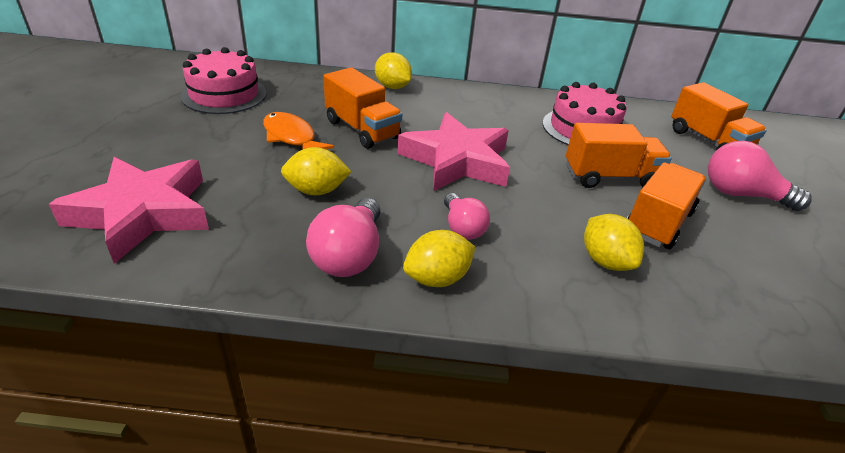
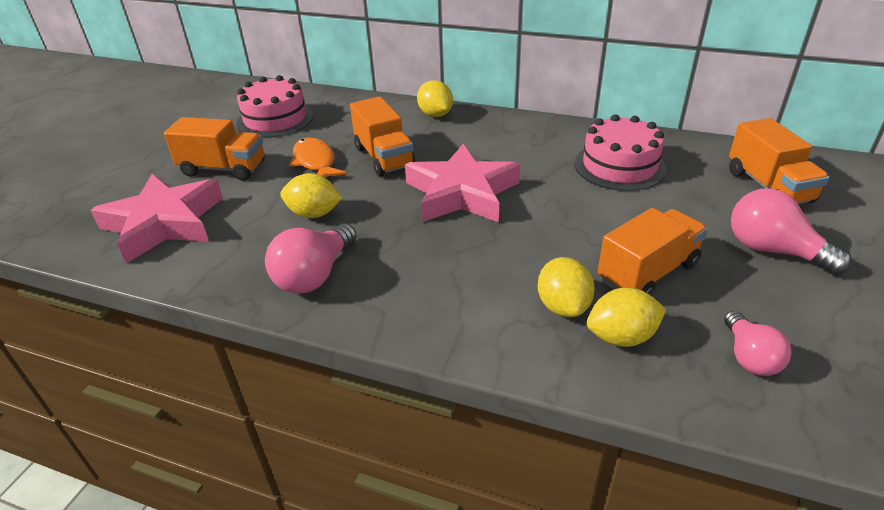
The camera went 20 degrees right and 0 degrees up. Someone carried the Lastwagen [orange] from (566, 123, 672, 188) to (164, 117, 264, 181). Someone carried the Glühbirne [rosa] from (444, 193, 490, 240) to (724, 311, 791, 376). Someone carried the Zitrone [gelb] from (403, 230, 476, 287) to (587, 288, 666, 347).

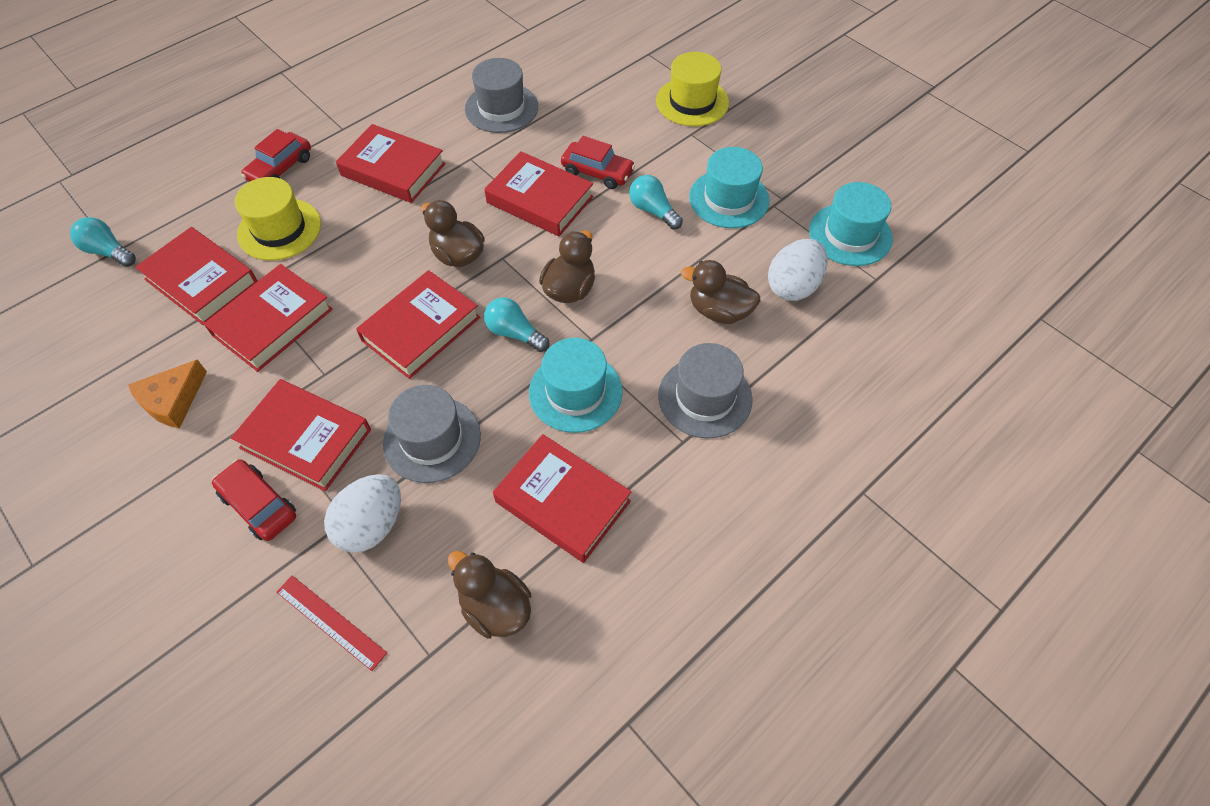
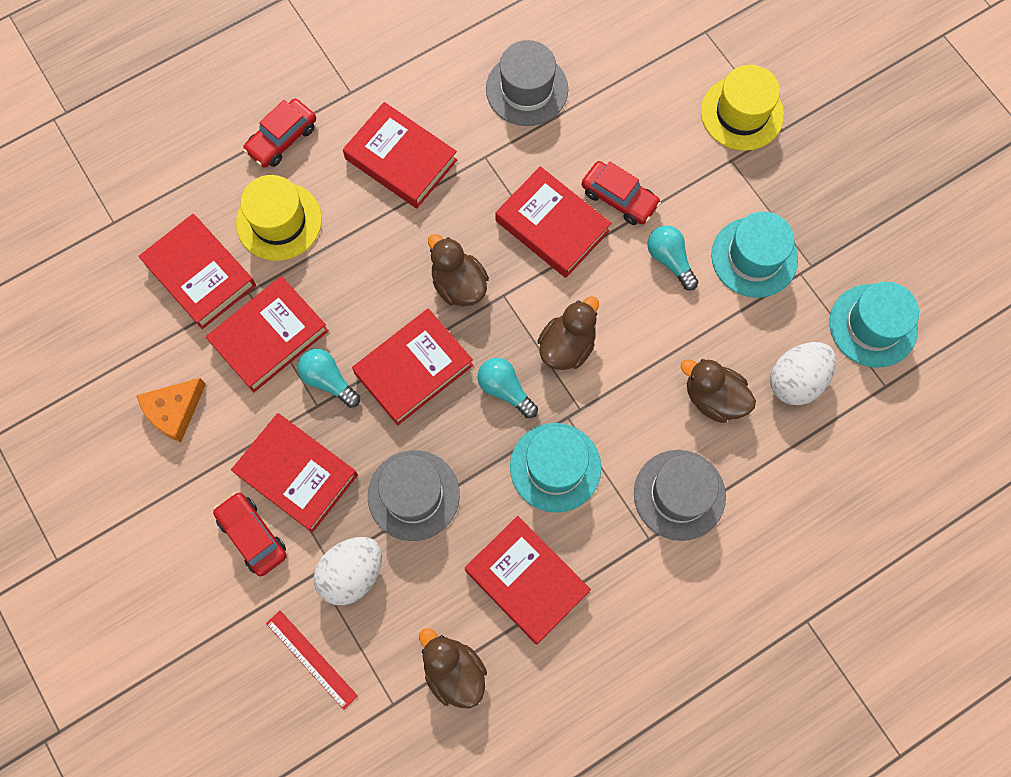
The camera went 10 degrees right and 15 degrees up. Someone carried the Glühbirne [türkis] from (70, 217, 136, 267) to (298, 349, 360, 408).

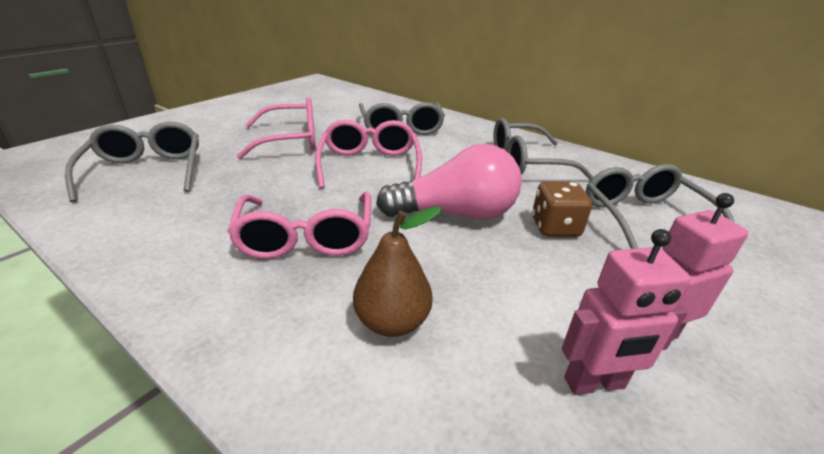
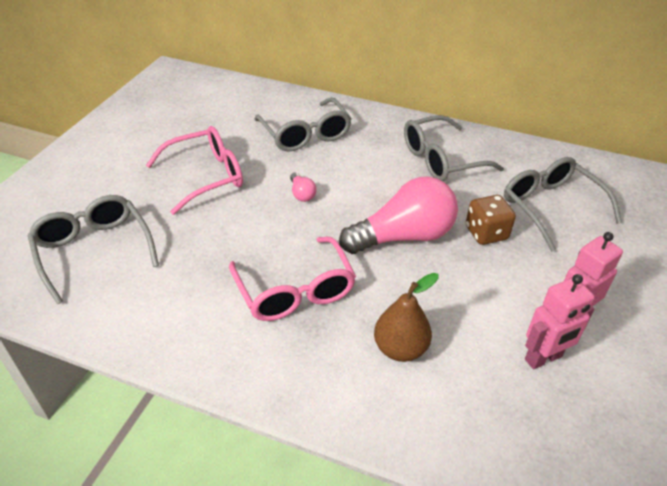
The camera went 15 degrees left and 10 degrees up. Someone swapped the Brille [rosa] at (315, 120, 422, 188) for the Glühbirne [rosa] at (290, 172, 316, 202).

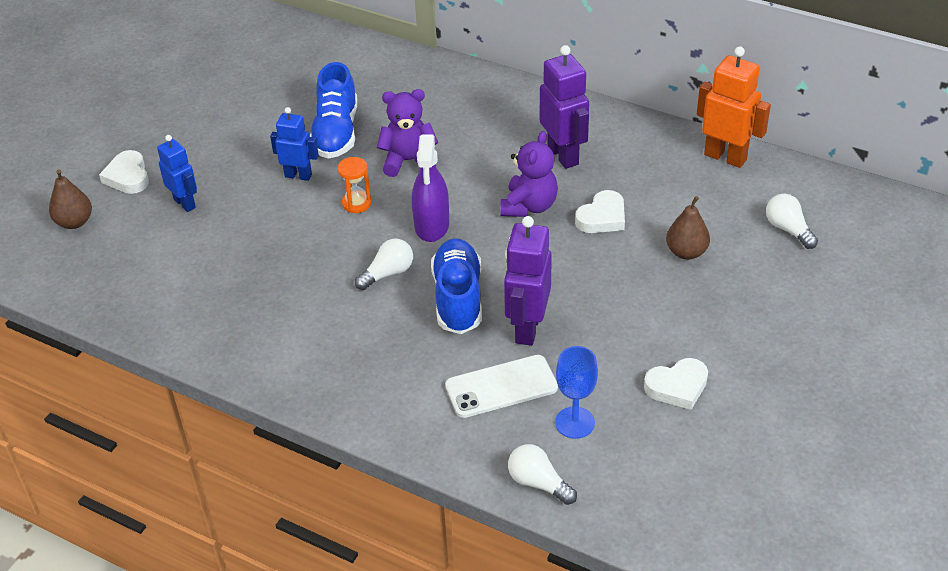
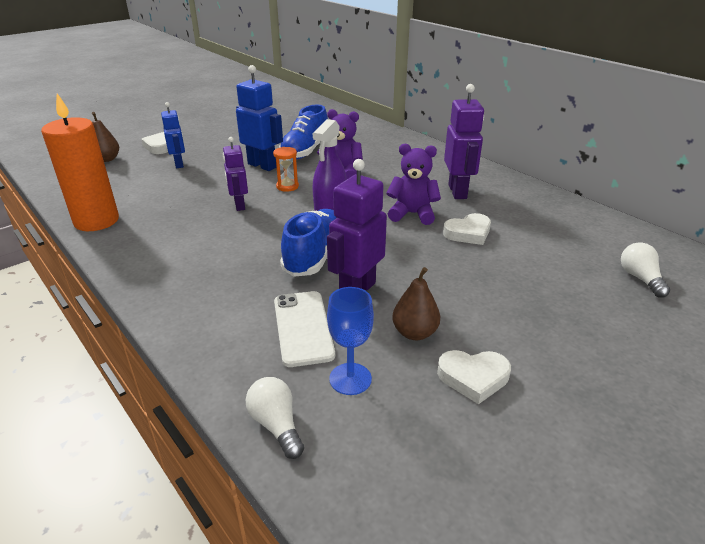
The camera went 20 degrees right and 10 degrees down. Someone took away the Roboter [orange] at (697, 46, 771, 168). Someone scaled the Roboter [blau] at (270, 107, 319, 181) by 1.55. Someone rotated the Teddybär [lila] at (500, 131, 558, 217) by 120 degrees counterclockwise. Someone carried the Birne [braun] from (666, 196, 710, 260) to (392, 267, 440, 340). Someone took away the Glühbirne [weiß] at (355, 239, 413, 290). Someone rotated the Handy [weiß] at (445, 355, 558, 418) by 75 degrees clockwise. Someone put down the Kerze [orange] at (41, 93, 119, 231). Someone put down the Roboter [lila] at (223, 137, 248, 211).

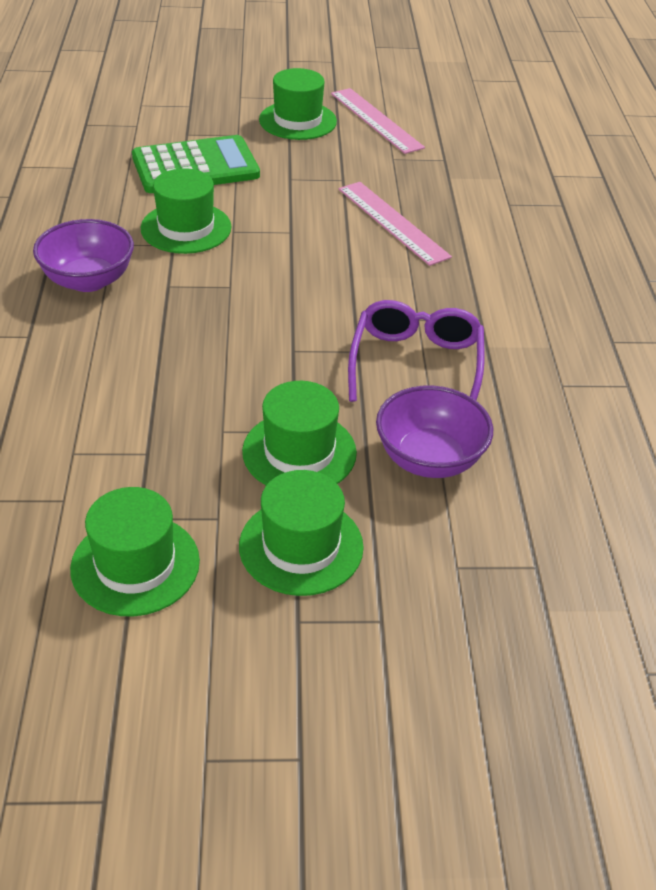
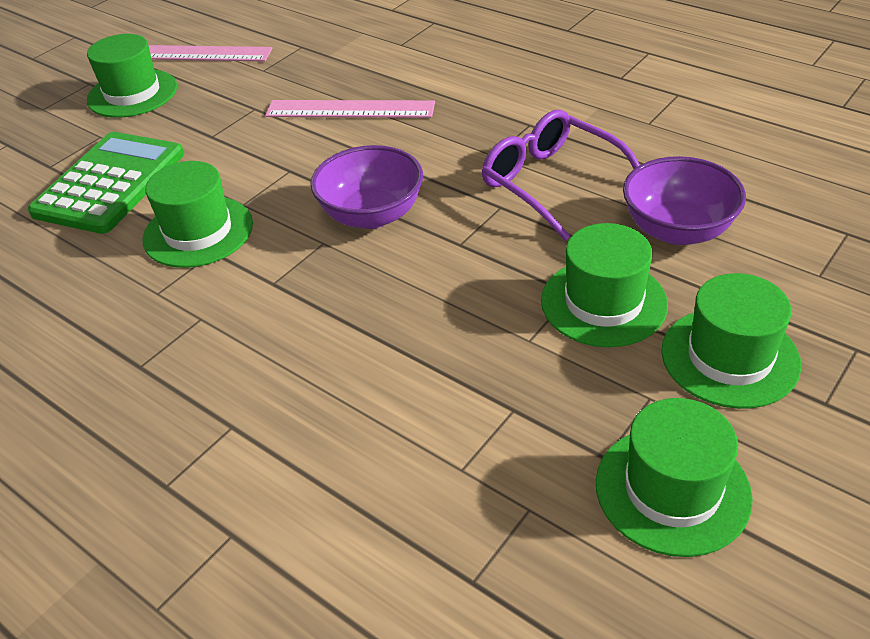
The camera went 45 degrees left and 0 degrees up. Someone carried the Schüssel [lila] from (33, 219, 134, 292) to (310, 145, 423, 229).

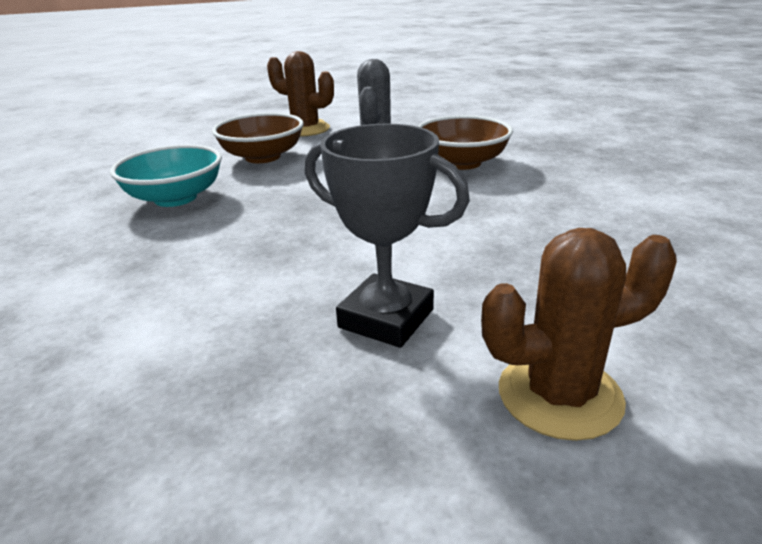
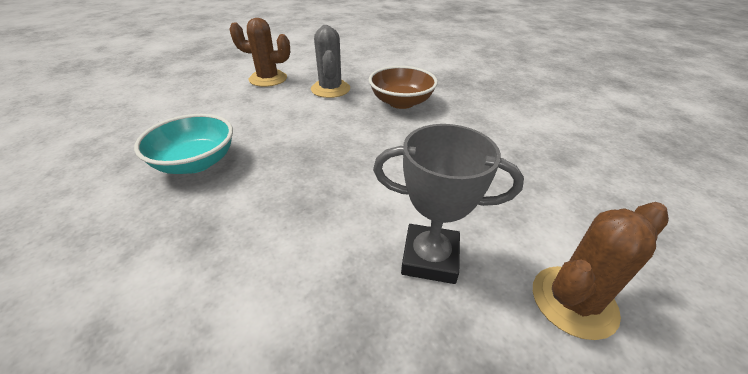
The camera went 20 degrees left and 10 degrees up. Someone took away the Schüssel [braun] at (212, 113, 304, 163).

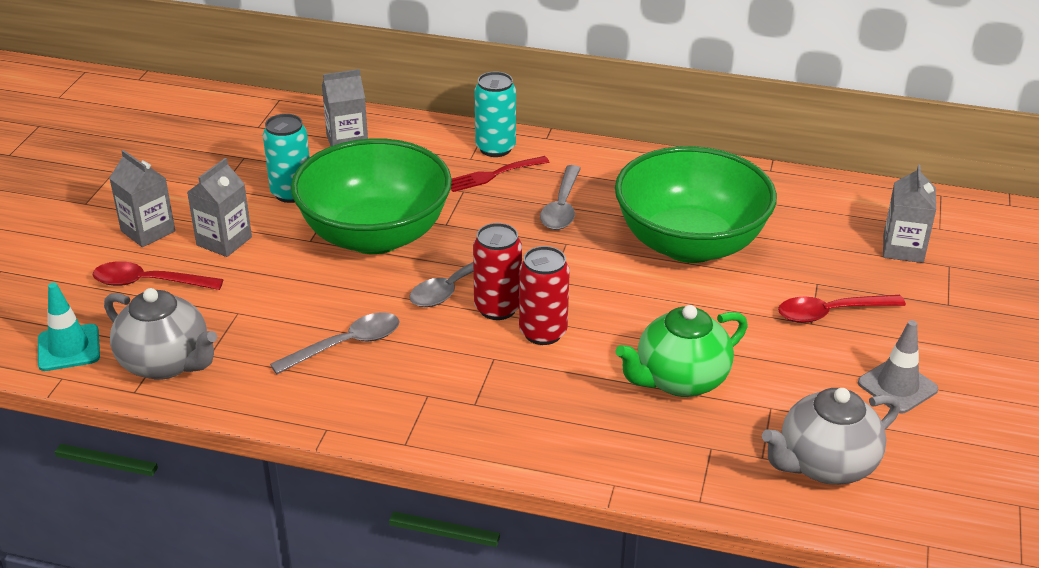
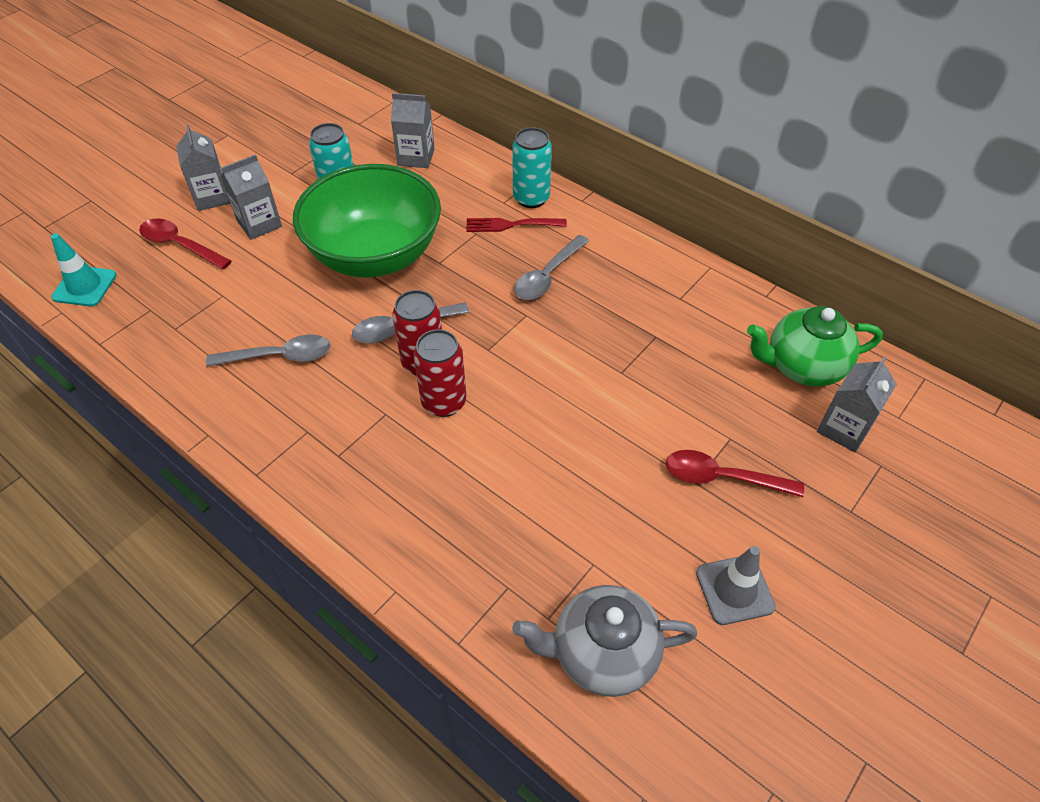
The camera went 25 degrees right and 15 degrees up. Someone took away the Schüssel [grün] at (615, 146, 777, 263). Someone took away the Teekanne [grau] at (104, 288, 217, 380). Someone carried the Teekanne [grün] from (616, 305, 748, 397) to (747, 306, 883, 386).

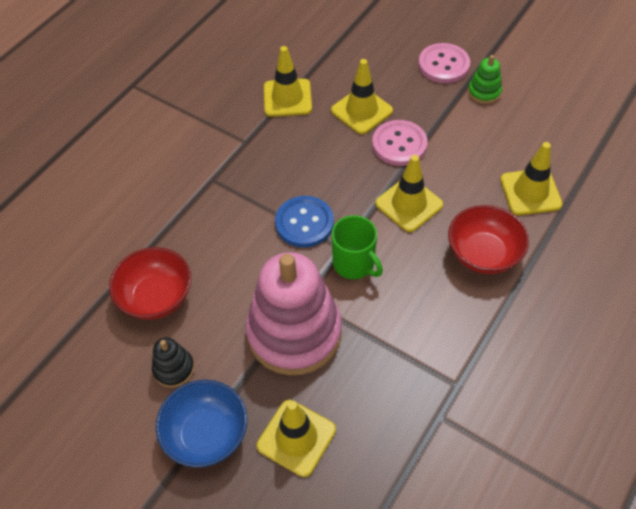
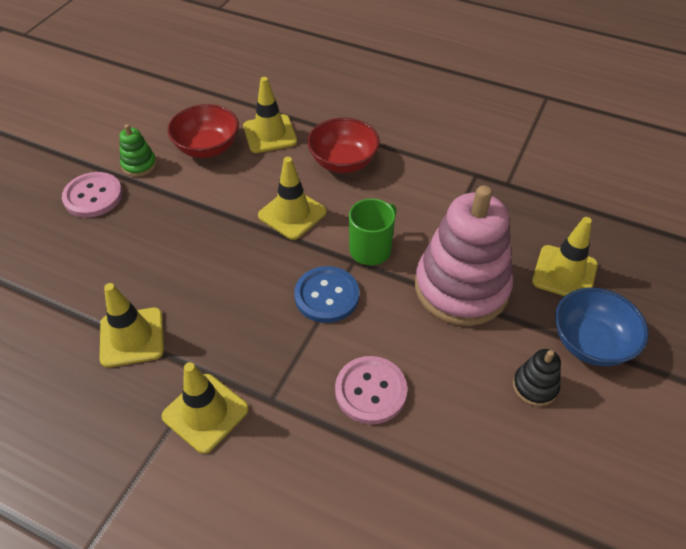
The camera went 100 degrees left and 5 degrees down. Someone carried the Leitkegel [gelb] from (331, 59, 393, 134) to (162, 362, 249, 454). Someone carried the Knopf [rosa] from (372, 120, 428, 166) to (335, 356, 407, 424). Someone carried the Schüssel [rot] from (109, 247, 191, 320) to (167, 104, 239, 158).

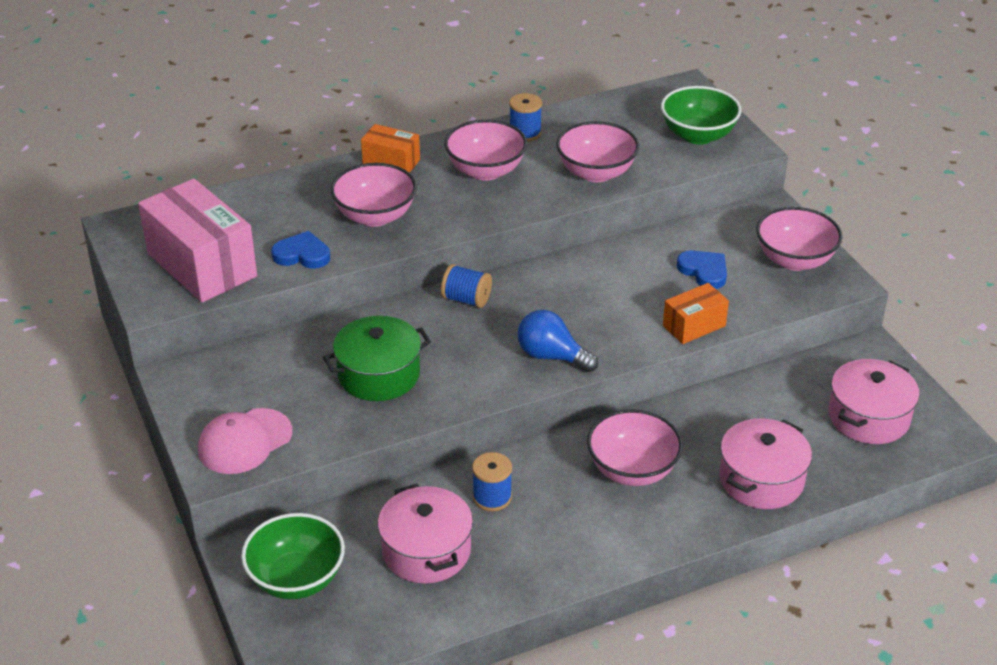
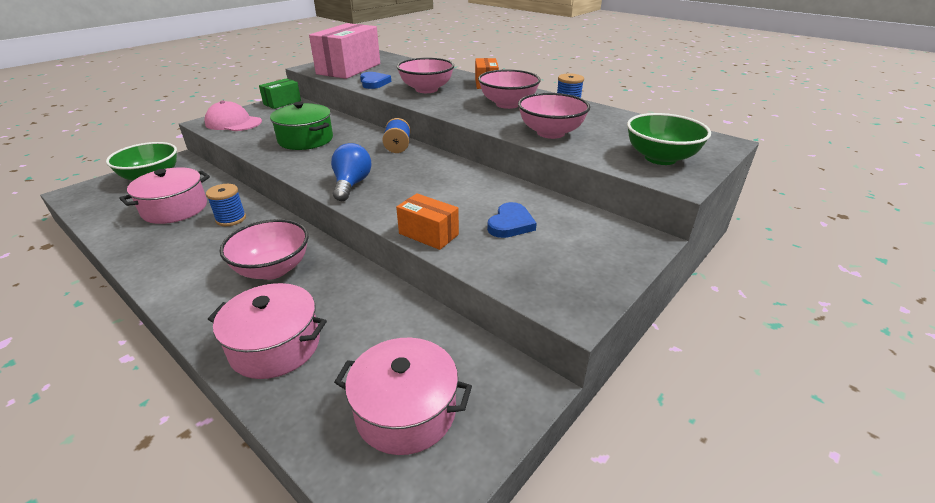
The camera went 65 degrees right and 5 degrees down. Someone took away the Schüssel [rosa] at (756, 207, 842, 271). Someone put down the Schachtel [grün] at (259, 78, 301, 109).

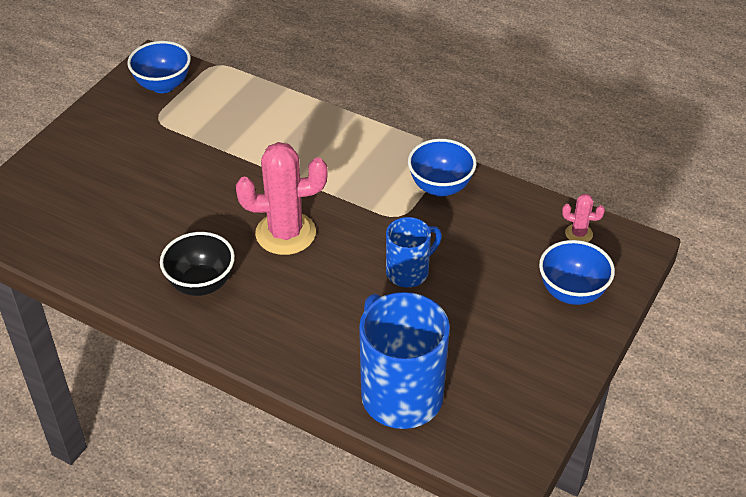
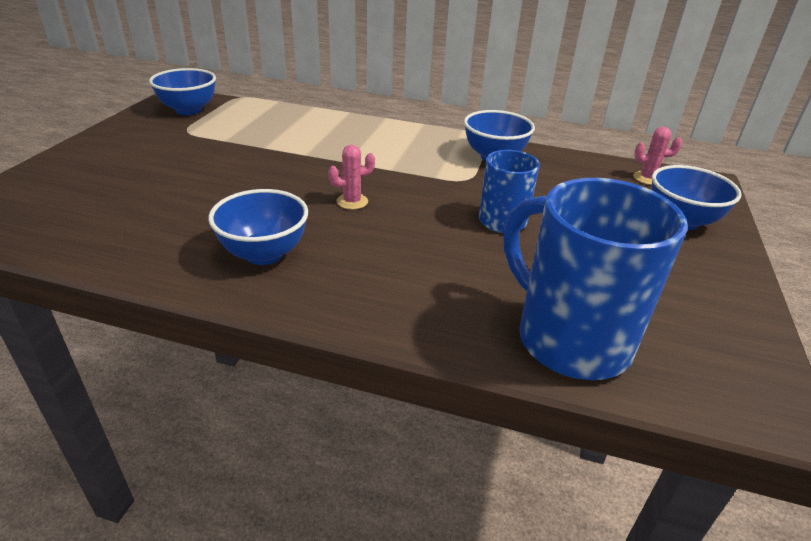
The camera went 15 degrees left and 10 degrees down. Someone scaled the Kaktus [rosa] at (236, 142, 328, 255) by 0.46. Someone repainted the Schüssel [schwarz] at (160, 232, 235, 296), which became the Schüssel [blau] at (208, 189, 308, 265).

